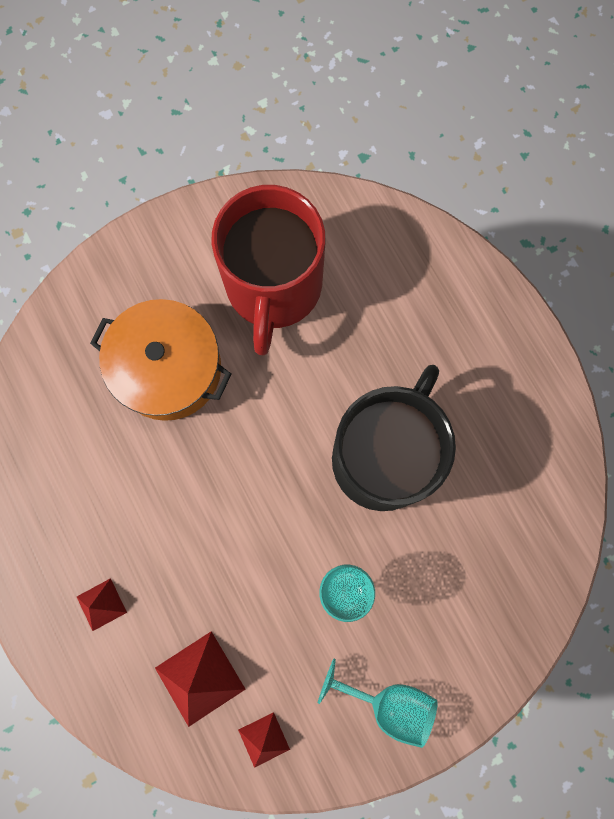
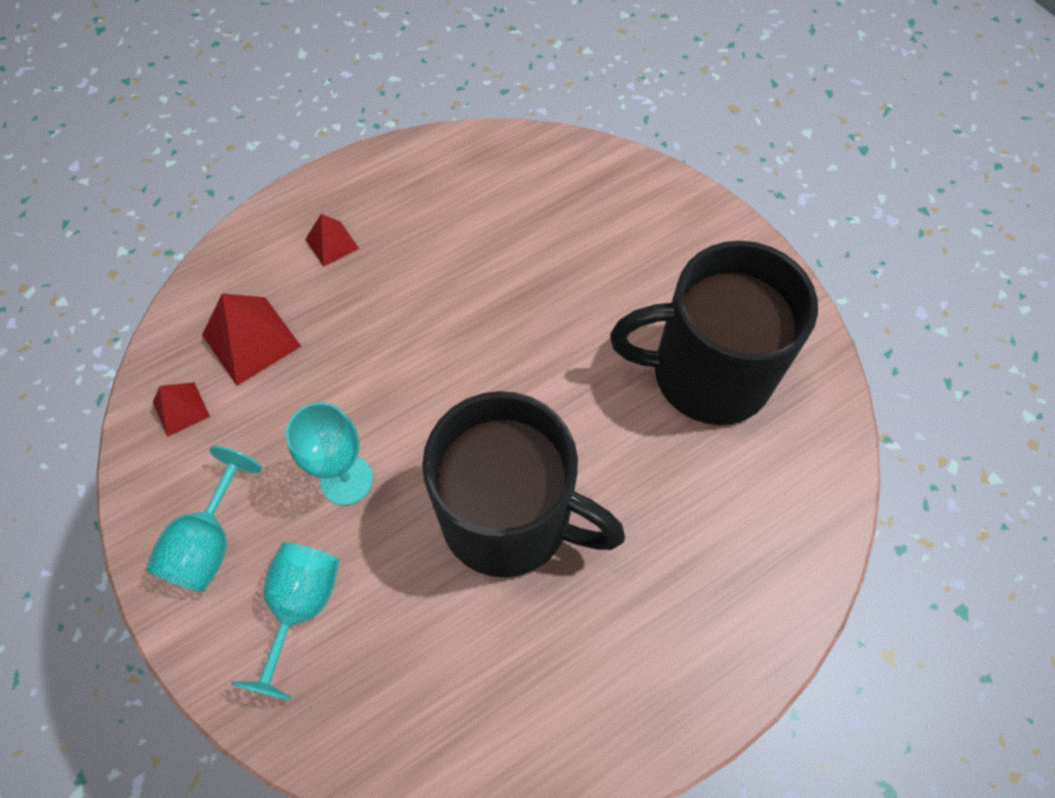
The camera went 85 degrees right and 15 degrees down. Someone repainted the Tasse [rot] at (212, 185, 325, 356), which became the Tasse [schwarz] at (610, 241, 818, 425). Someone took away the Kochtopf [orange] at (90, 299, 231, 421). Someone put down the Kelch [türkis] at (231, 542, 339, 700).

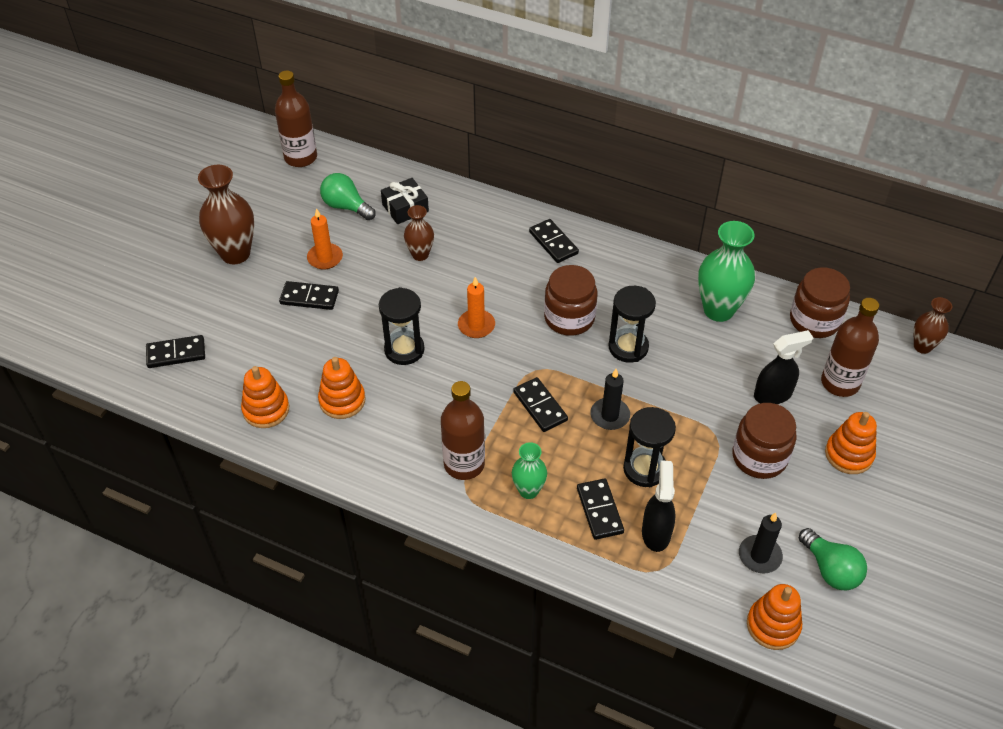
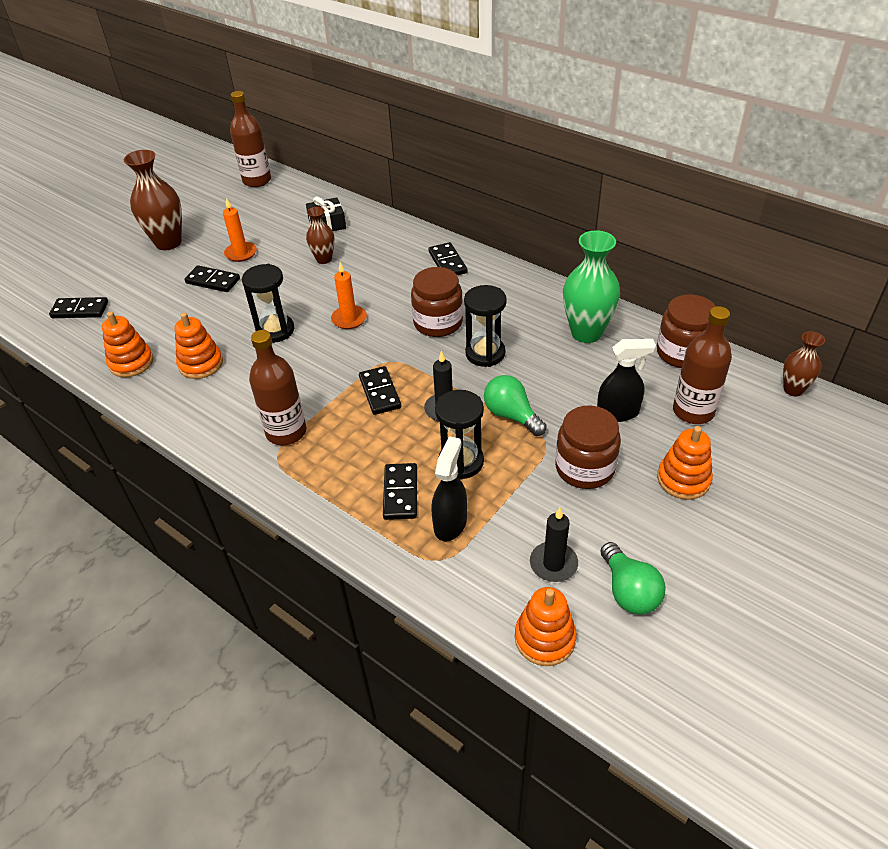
The camera went 15 degrees right and 5 degrees down. Someone carried the Glühbirne [grün] from (320, 173, 376, 220) to (484, 375, 547, 436). Someone took away the Vase [grün] at (512, 442, 547, 499).

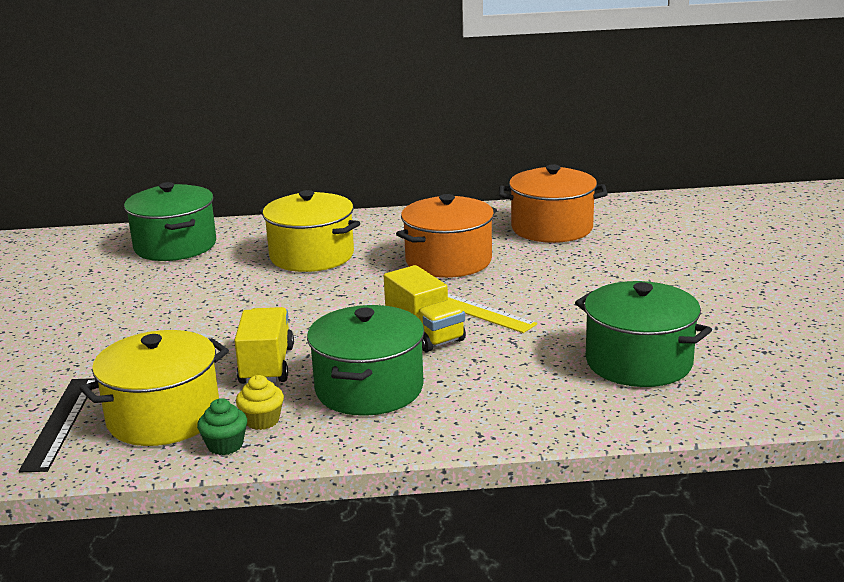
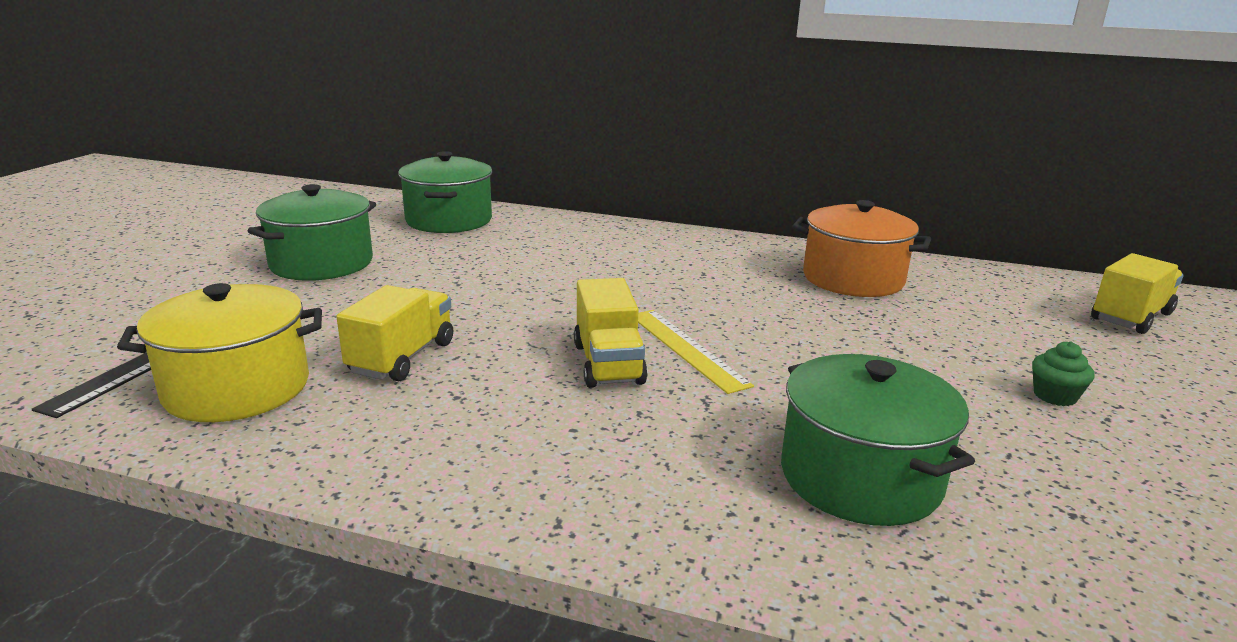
The camera went 20 degrees right and 0 degrees up. Someone took away the Kochtopf [gelb] at (259, 190, 360, 272). Someone took away the Kochtopf [orange] at (396, 194, 497, 278). Someone carried the Kochtopf [grün] from (307, 305, 424, 416) to (248, 184, 376, 281). Someone took away the Muffin [gelb] at (236, 375, 284, 430). Someone carried the Muffin [grün] from (197, 398, 247, 455) to (1032, 341, 1095, 406). Someone put down the Lastwagen [gelb] at (1091, 253, 1183, 334).

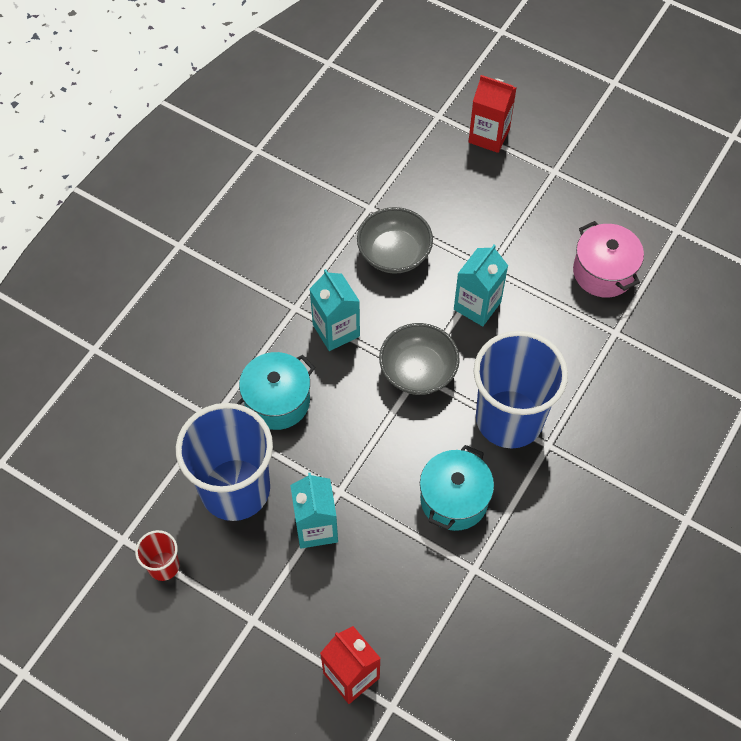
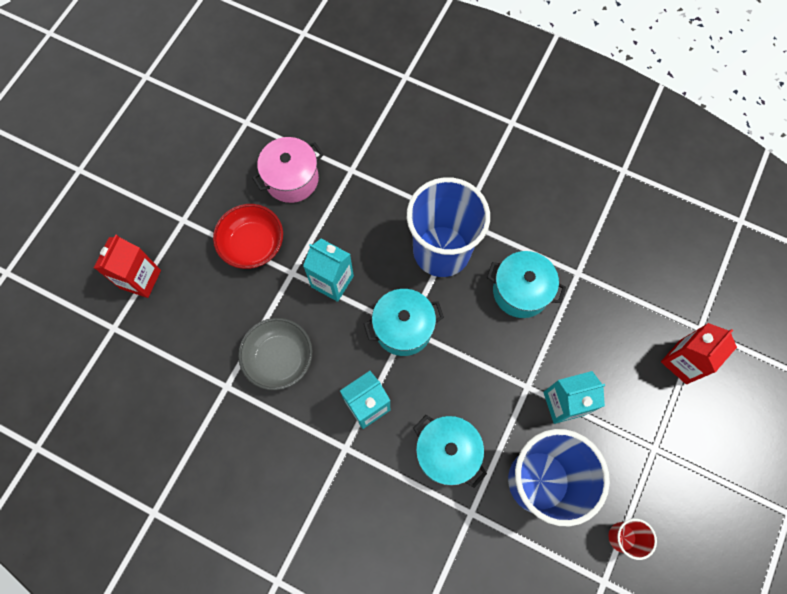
The camera went 95 degrees left and 10 degrees up. Someone swapped the Schüssel [grau] at (379, 323, 460, 395) for the Kochtopf [türkis] at (364, 289, 444, 356). Someone put down the Schüssel [rot] at (213, 204, 283, 269).

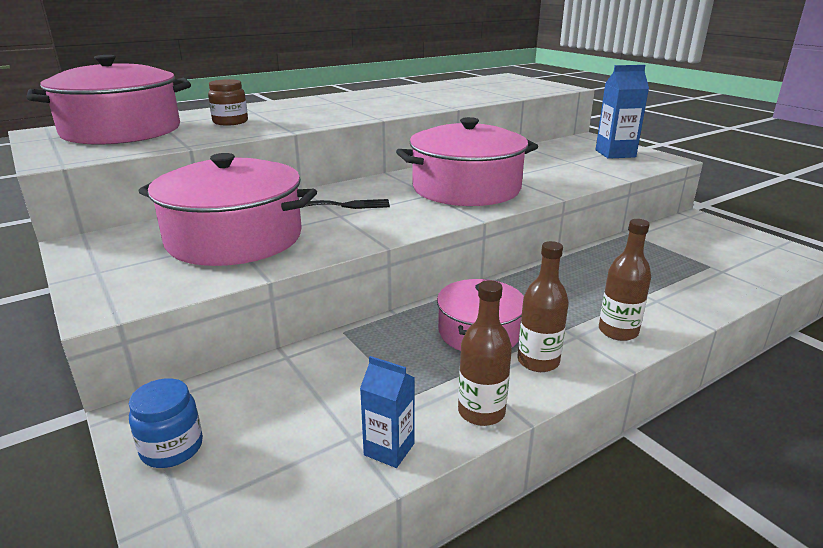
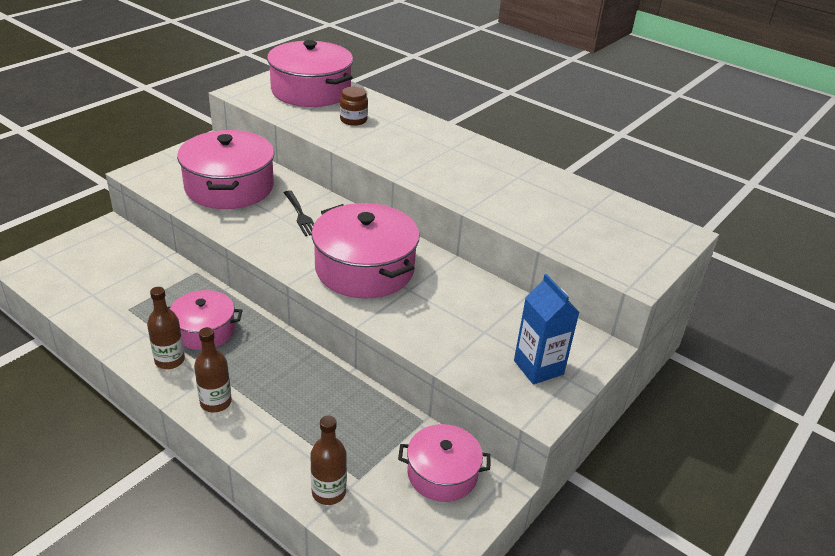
The camera went 70 degrees right and 10 degrees up. Someone carried the Flasche [braun] from (458, 280, 512, 426) to (310, 415, 347, 505). Someone took away the Getränkekarton [blau] at (360, 356, 415, 468). Someone took away the Einmachglas [blau] at (129, 378, 203, 468). Someone put down the Kochtopf [rosa] at (398, 424, 491, 502).

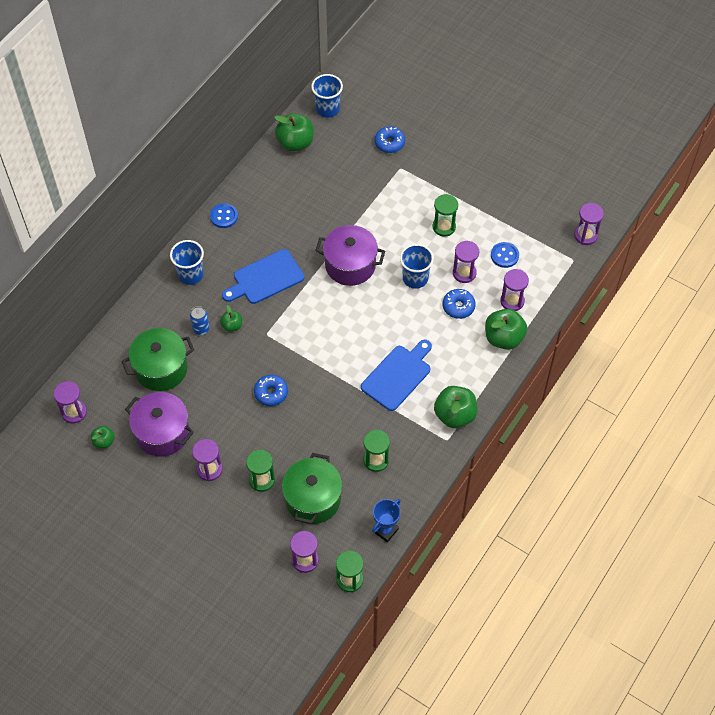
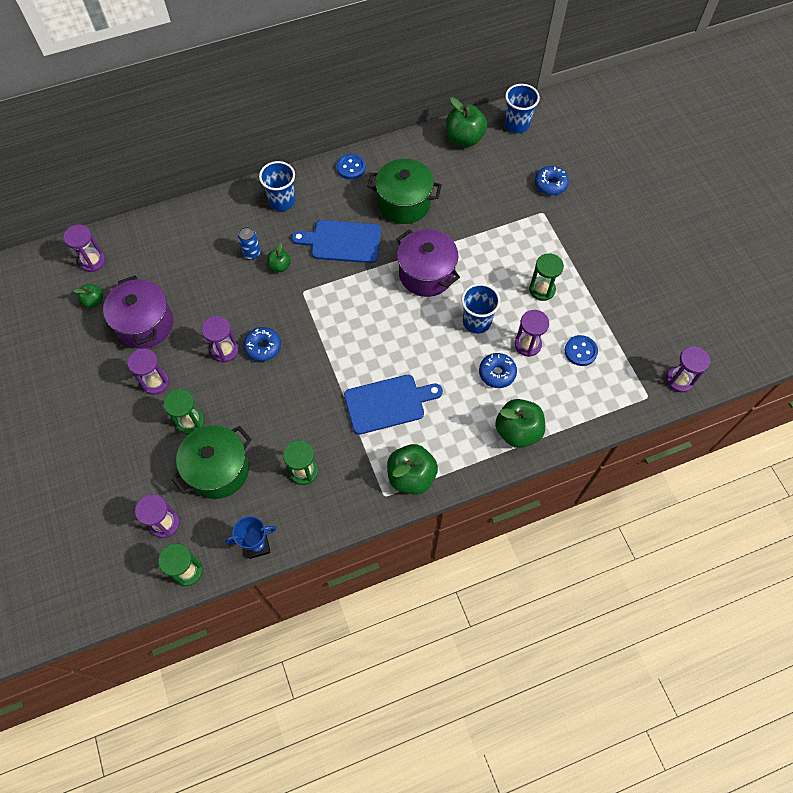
The camera went 35 degrees right and 5 degrees up. Someone carried the Sanduhr [lila] from (500, 269, 529, 311) to (201, 316, 239, 363). Someone carried the Kochtopf [grün] from (122, 328, 194, 391) to (367, 158, 442, 224).

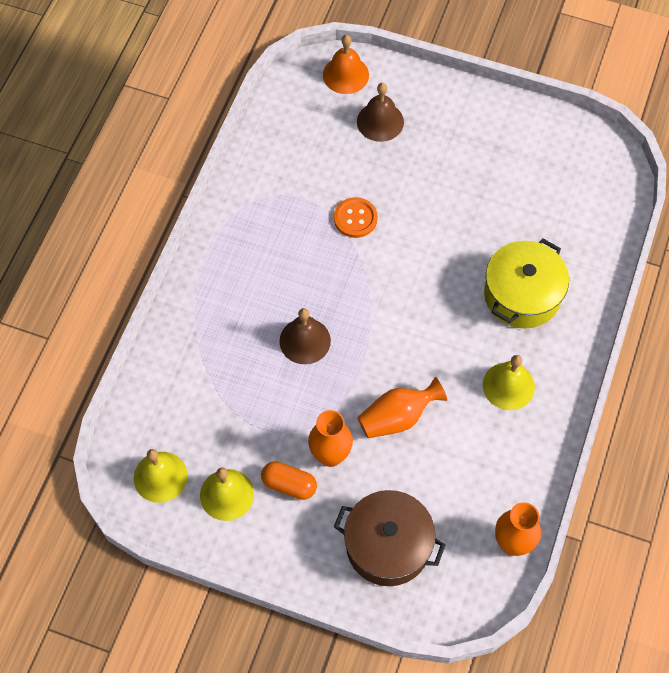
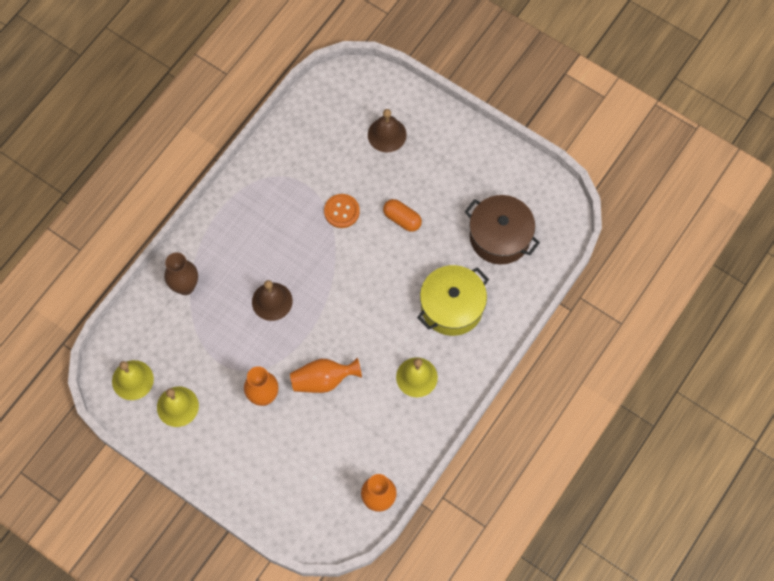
The camera went 15 degrees right and 5 degrees up. Someone took away the Glocke [orange] at (323, 35, 369, 94). Someone carried the Kapsel [orange] from (261, 461, 317, 500) to (383, 199, 422, 232). Someone carried the Kochtopf [braun] from (334, 490, 446, 586) to (465, 195, 540, 264). Someone put down the Vase [braun] at (164, 252, 198, 295).

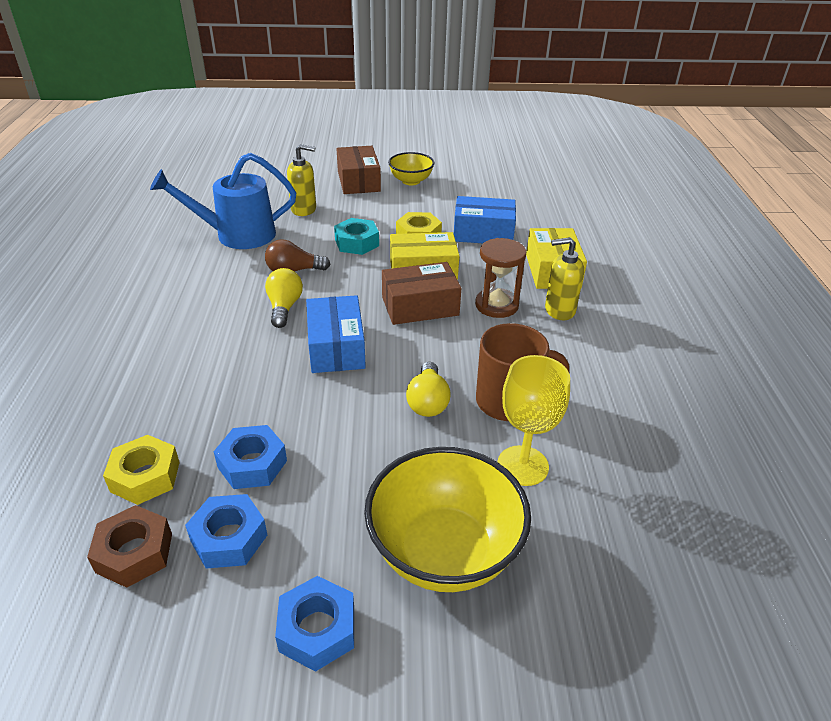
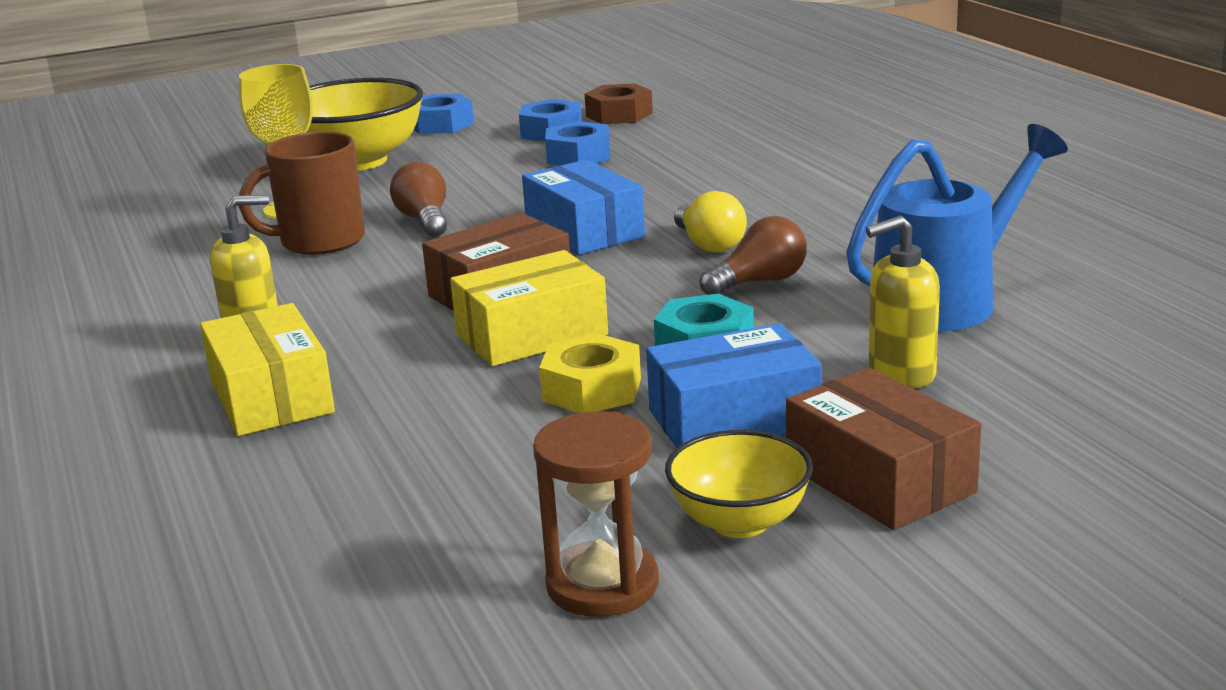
The camera went 160 degrees right and 15 degrees down. Someone carried the Schachtel [blau] from (454, 196, 516, 243) to (646, 323, 822, 448). Someone carried the Sanduhr [braun] from (475, 238, 526, 318) to (533, 411, 659, 617). Someone repainted the Glühbirne [gelb] at (406, 362, 451, 417), which became the Glühbirne [braun] at (390, 162, 447, 237). Someone took away the Sechskantmutter [gelb] at (103, 435, 180, 505).

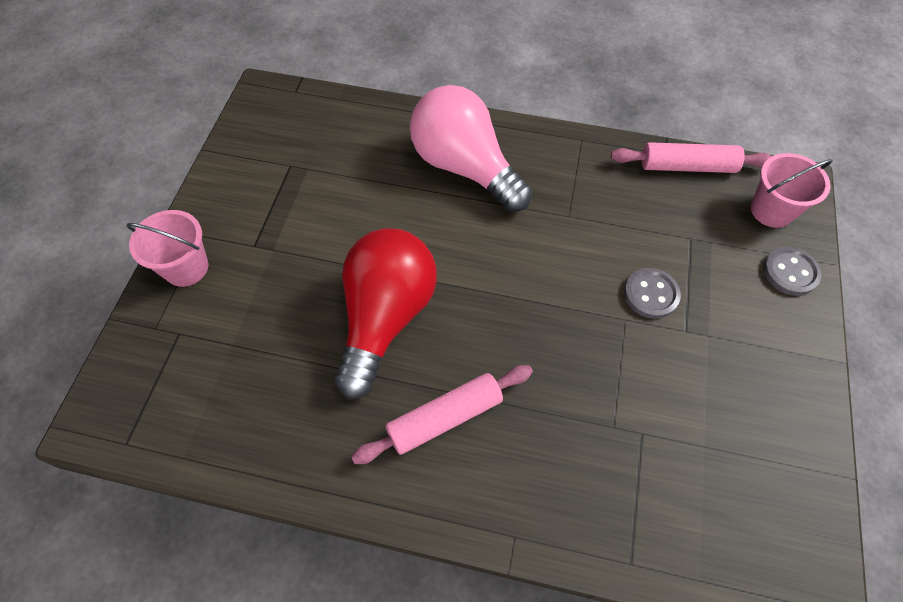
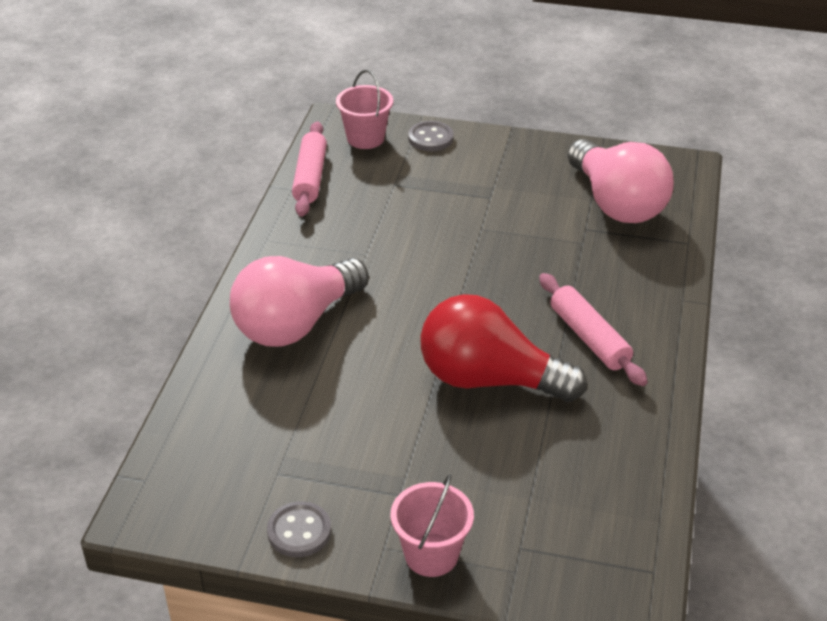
The camera went 90 degrees left and 20 degrees down. Someone carried the Knopf [grau] from (624, 268, 681, 319) to (267, 501, 331, 557). Someone put down the Glühbirne [rosa] at (567, 139, 674, 223).

